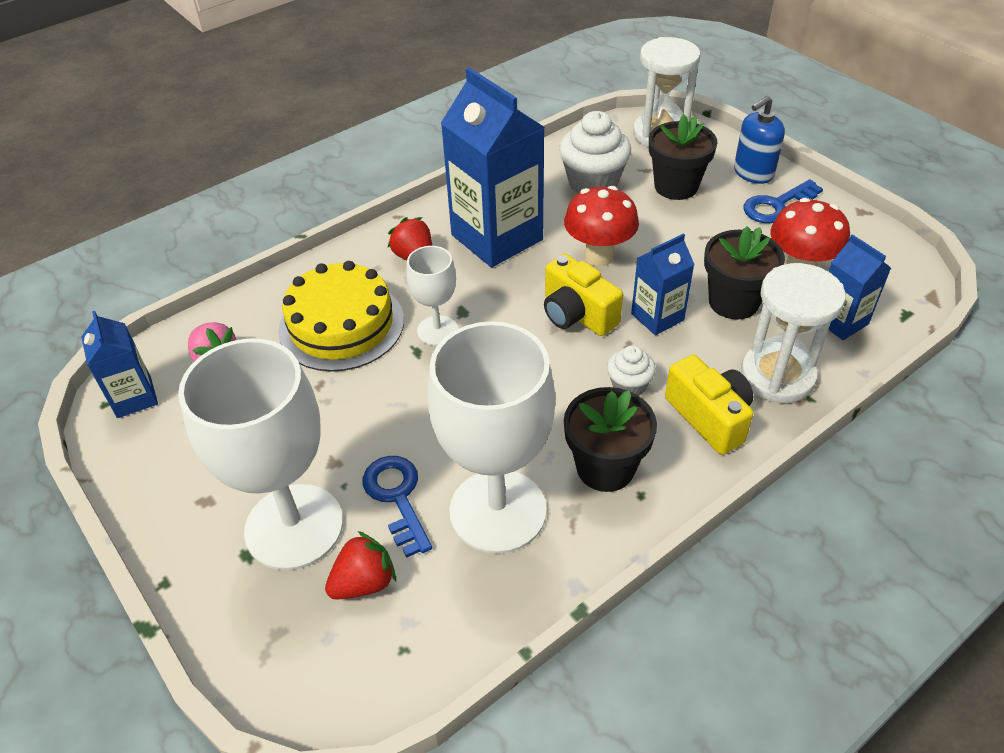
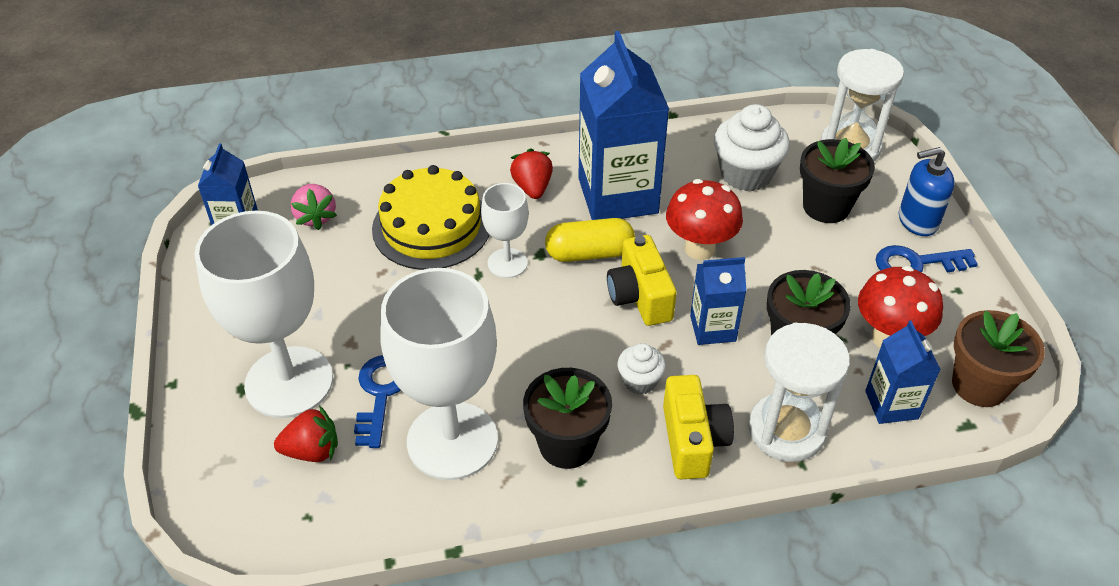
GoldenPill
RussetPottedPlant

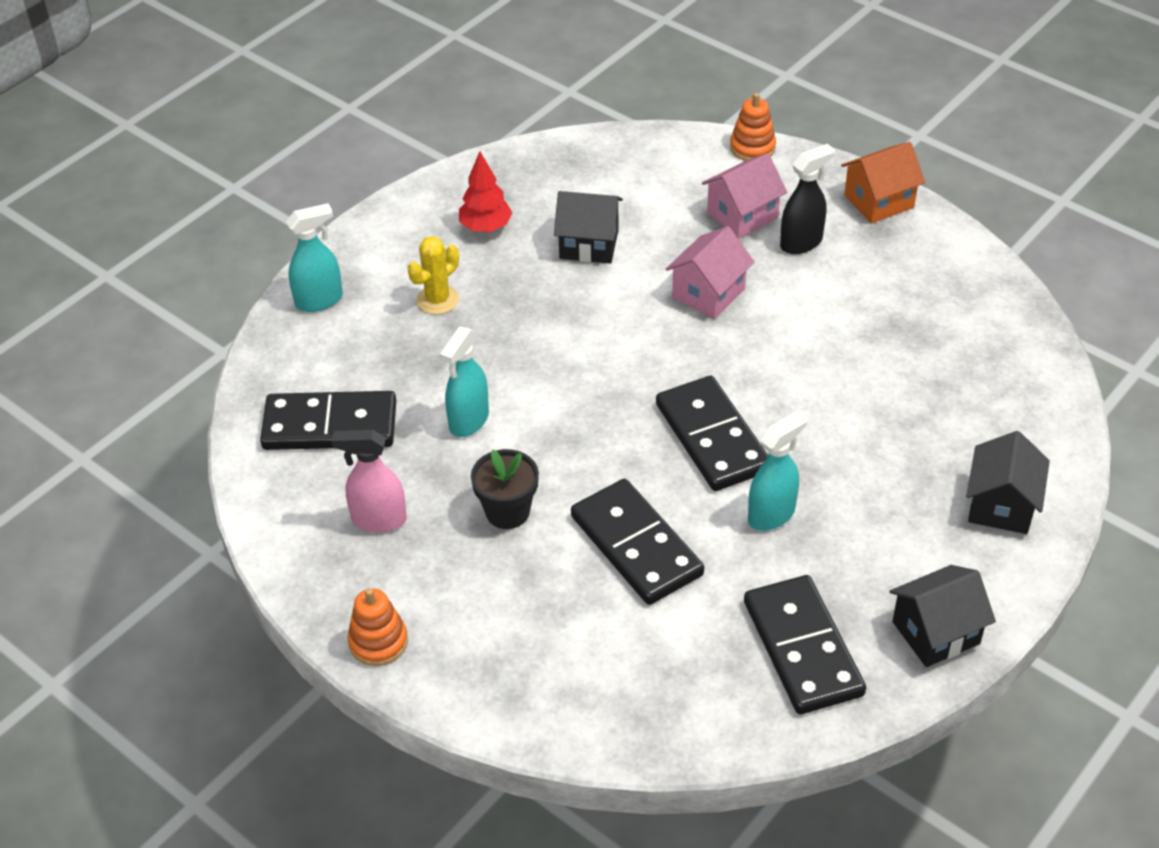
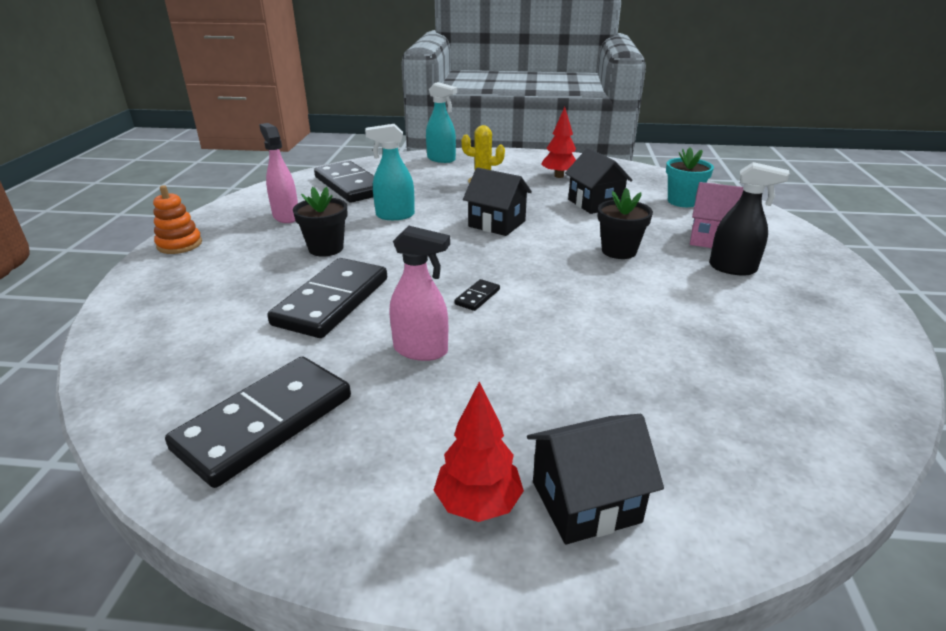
BlackDomino (no. 4 from left)
BlackPottedPlant (no. 2 from left)
BrightOrangeStackingToy (no. 2 from left in the first image)
PinkSprayCleaner (no. 2 from left)
BrightOrangeCottage
BlackCottage (no. 1 from left)
CrimsonToyTree (no. 1 from left)
TurquoisePottedPlant

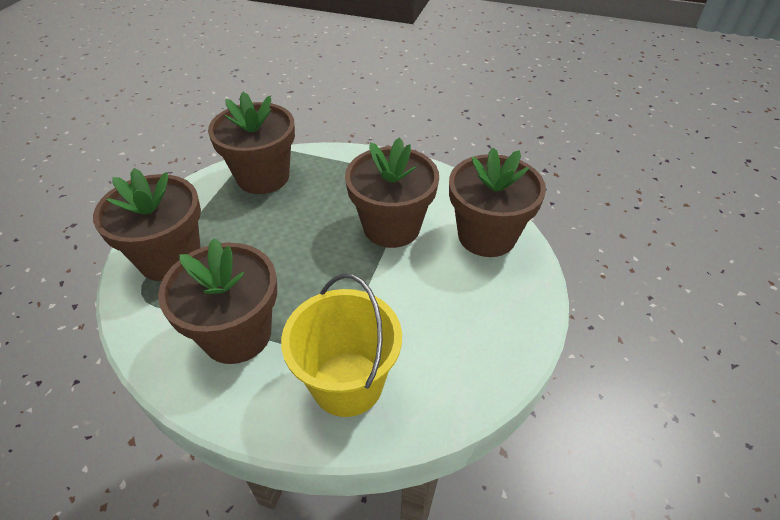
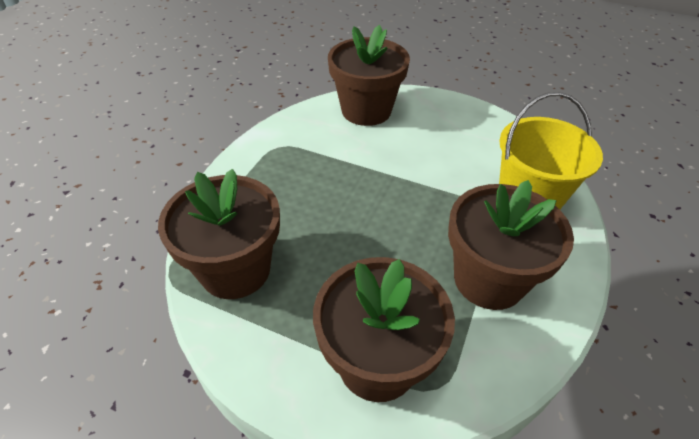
RussetPottedPlant (no. 4 from left in the first image)

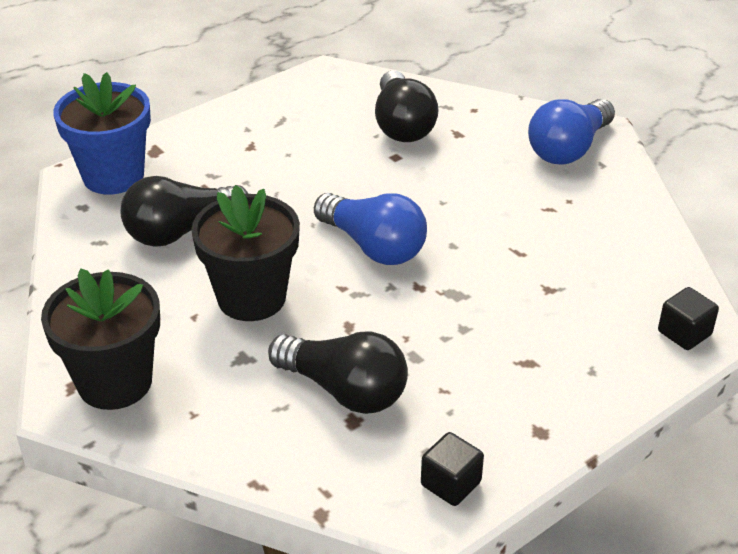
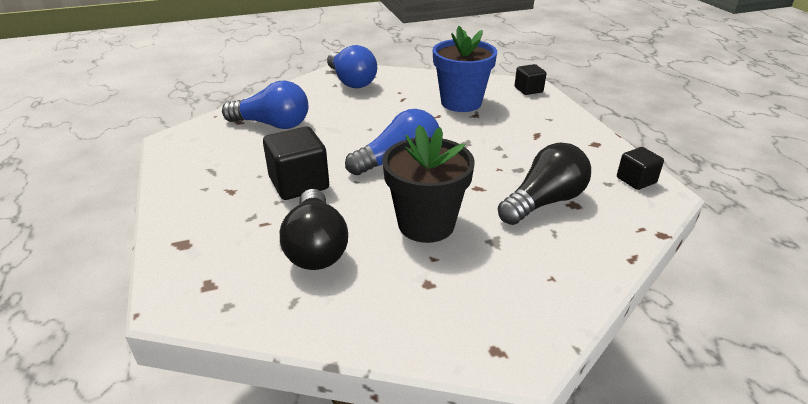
BlackPottedPlant (no. 1 from left in the first image)
RoyalBluePottedPlant
RoyalBlueLightbulb (no. 1 from left)
BlackCube (no. 1 from left)

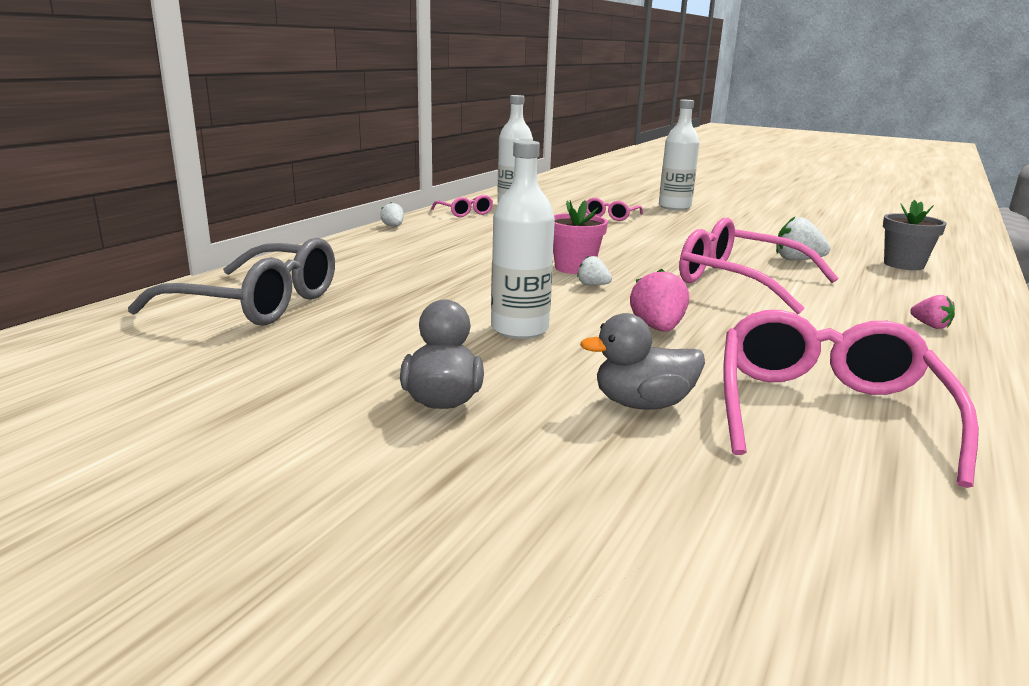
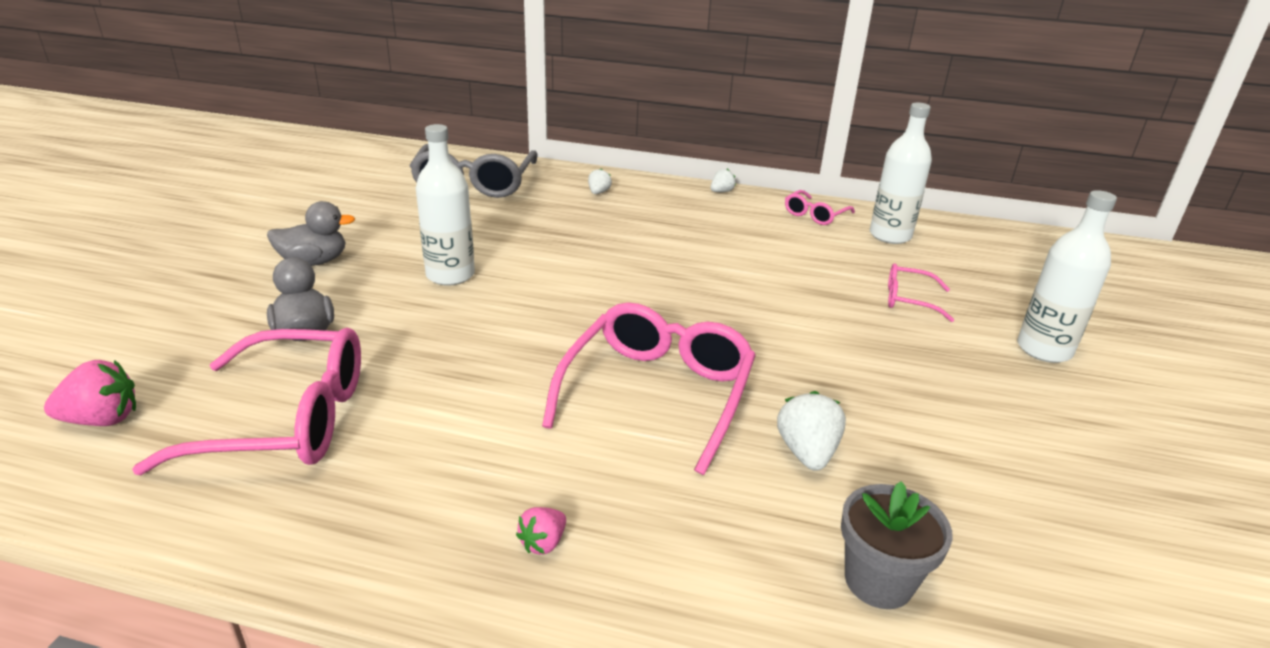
PinkPottedPlant
PureWhiteToyStrawberry (no. 1 from left)
PinkToyStrawberry (no. 1 from left)

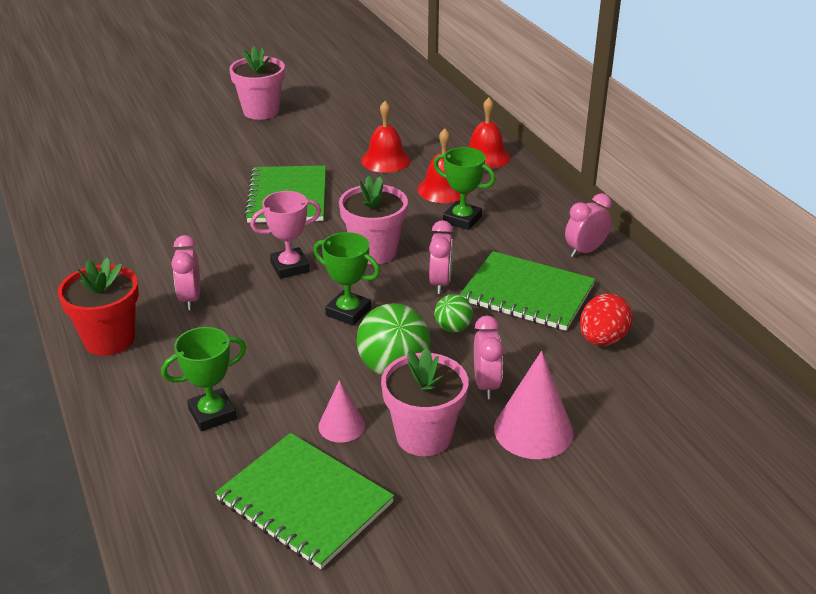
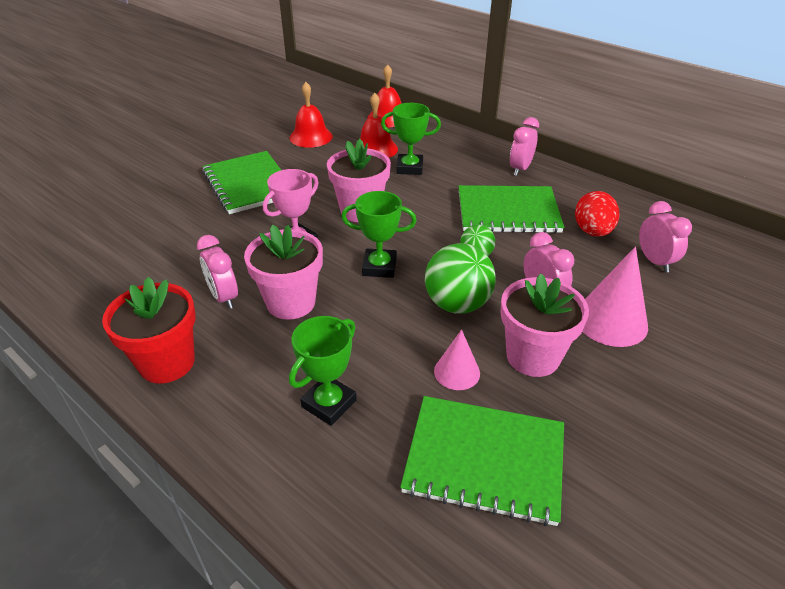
PinkPottedPlant (no. 1 from left)
PinkAlarmClock (no. 4 from left)

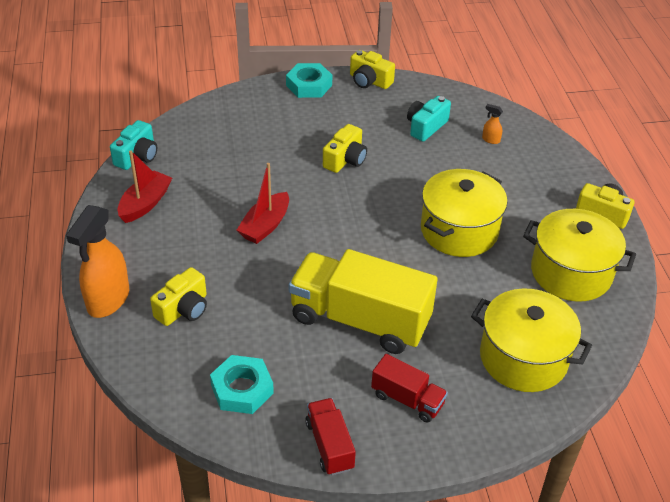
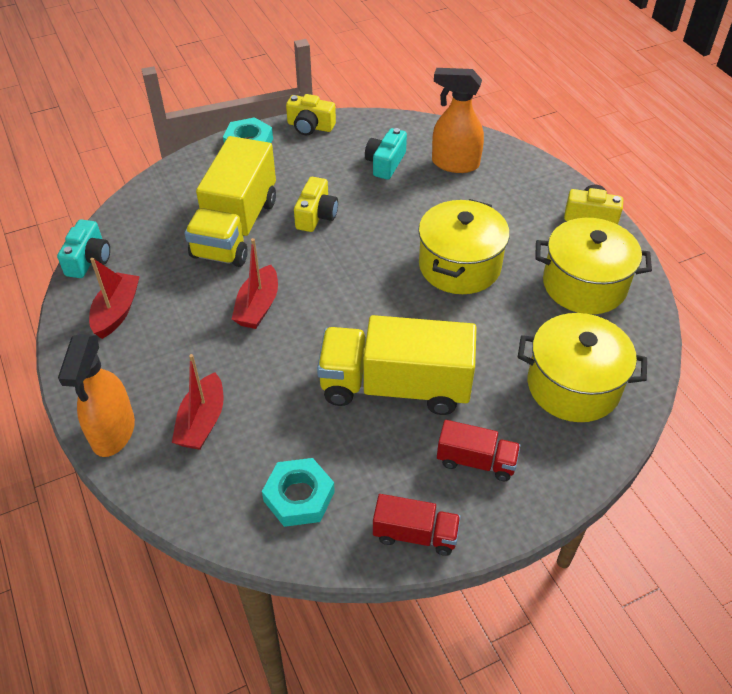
CrimsonSailboat (no. 2 from left)
CrimsonToyTruck (no. 1 from left)
BrightOrangeSprayCleaner (no. 2 from left)
GoldenToyTruck (no. 1 from left)

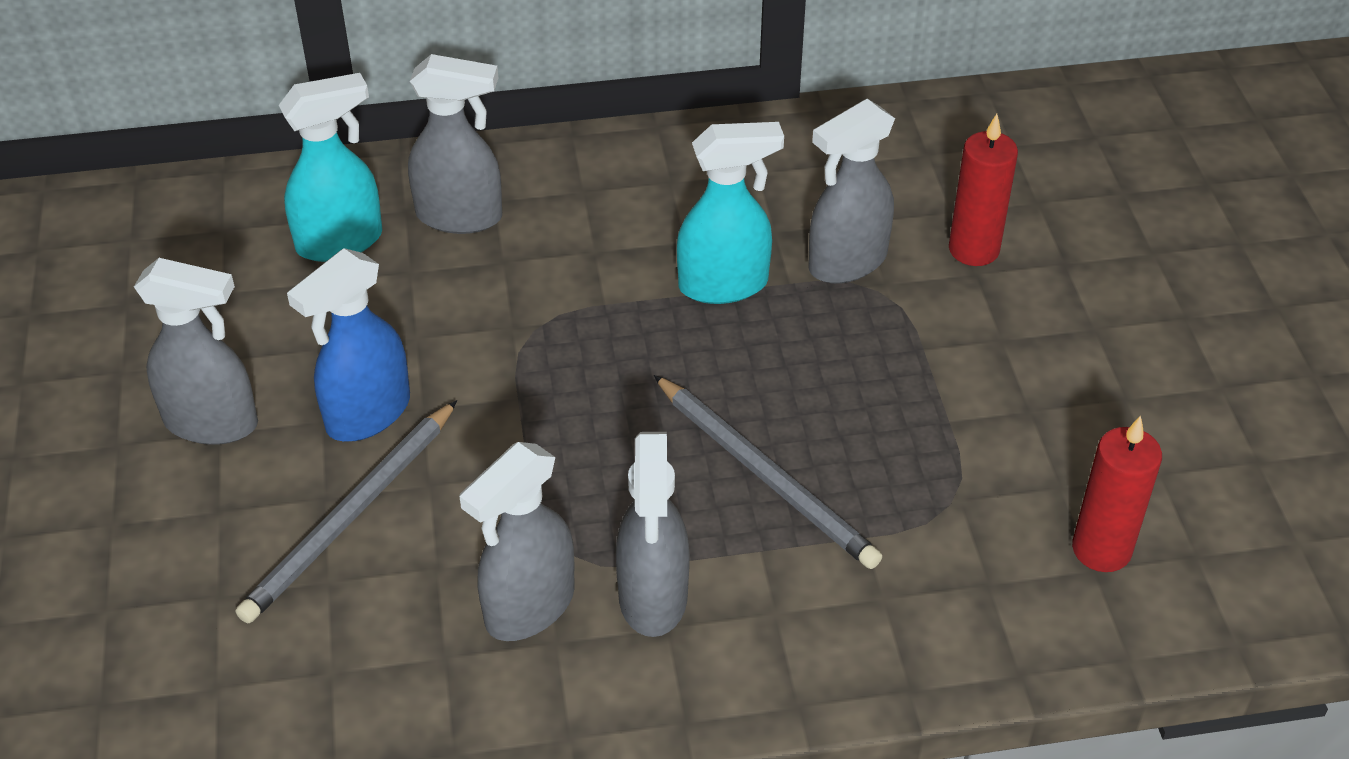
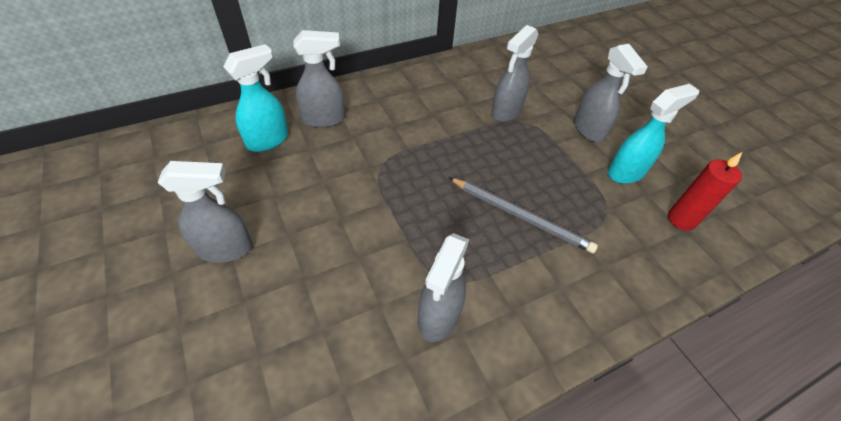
AshGreyWoodenPencil (no. 1 from left in the first image)
RoyalBlueSprayCleaner
AshGreySprayCleaner (no. 5 from left)
TurquoiseSprayCleaner (no. 2 from left)
CrimsonPillarCandle (no. 1 from left in the first image)

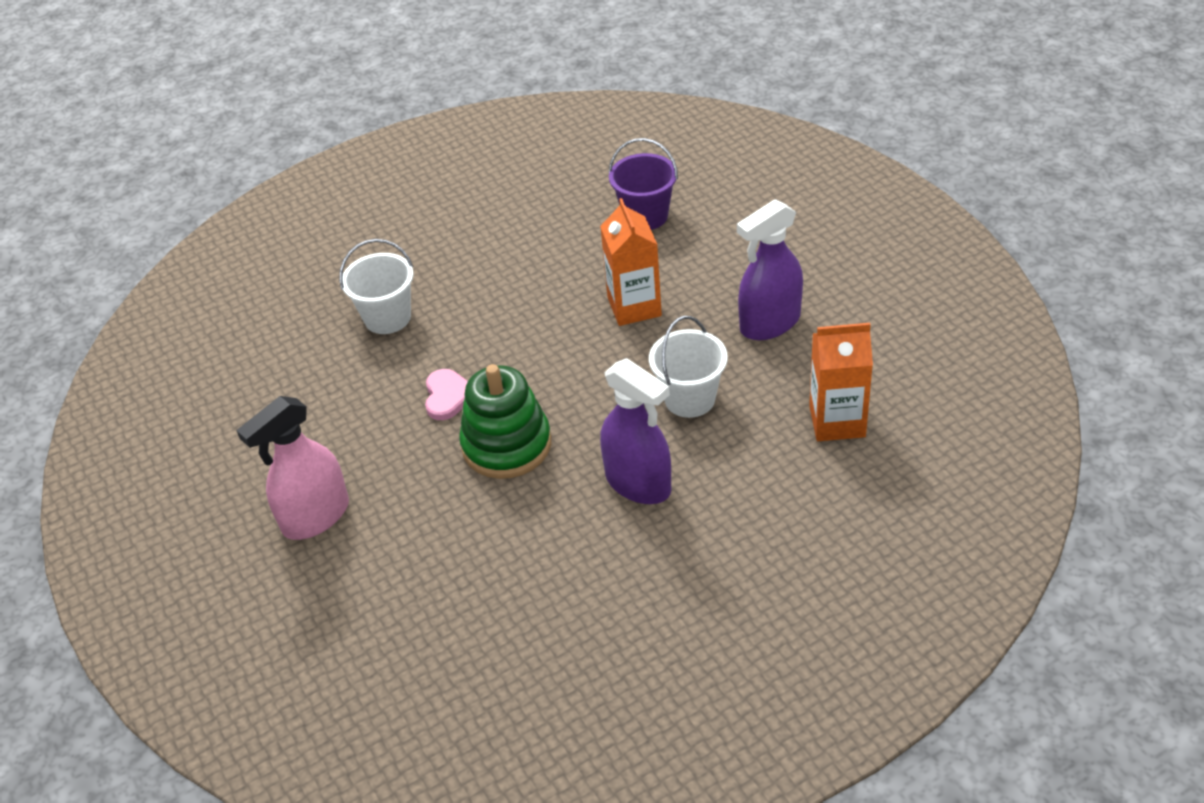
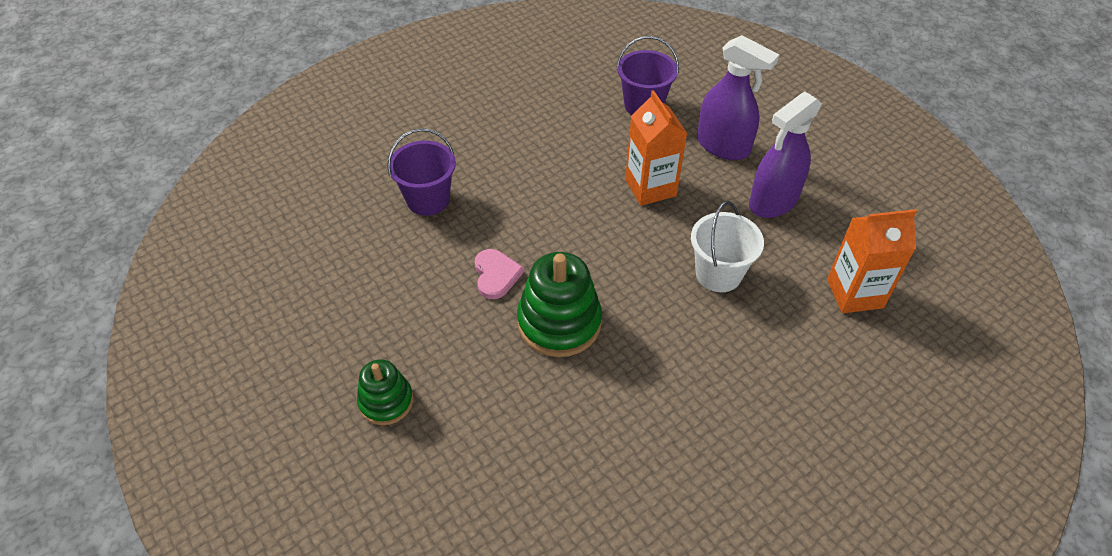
LeafGreenStackingToy (no. 1 from left)
PurpleSandBucket (no. 1 from left)
PurpleSprayCleaner (no. 1 from left)

